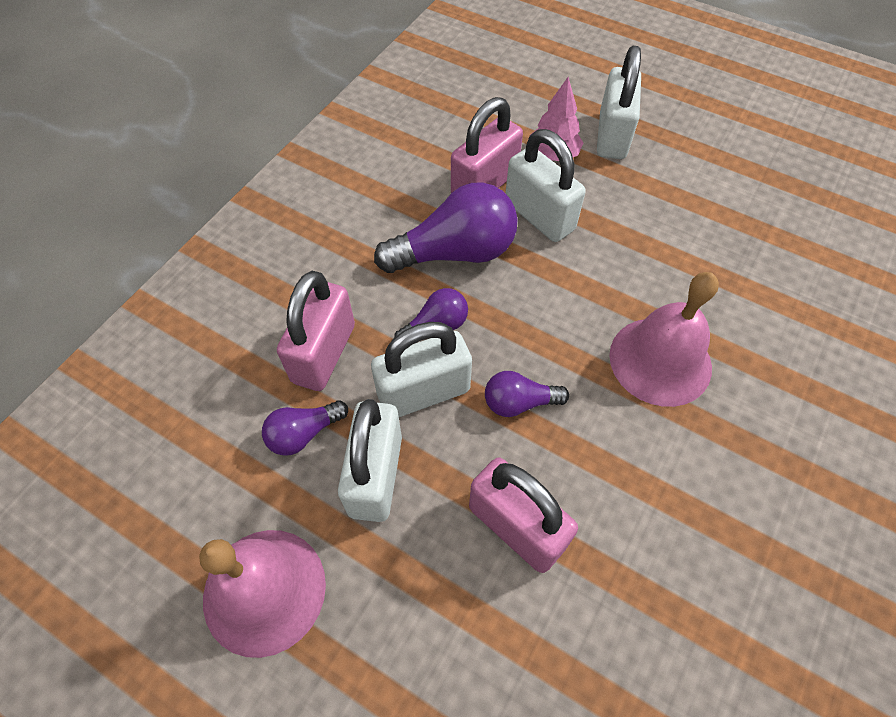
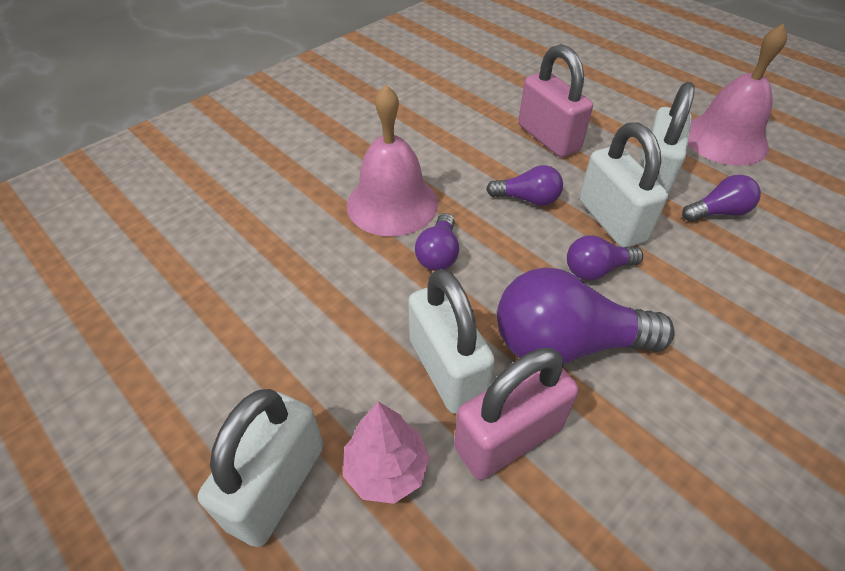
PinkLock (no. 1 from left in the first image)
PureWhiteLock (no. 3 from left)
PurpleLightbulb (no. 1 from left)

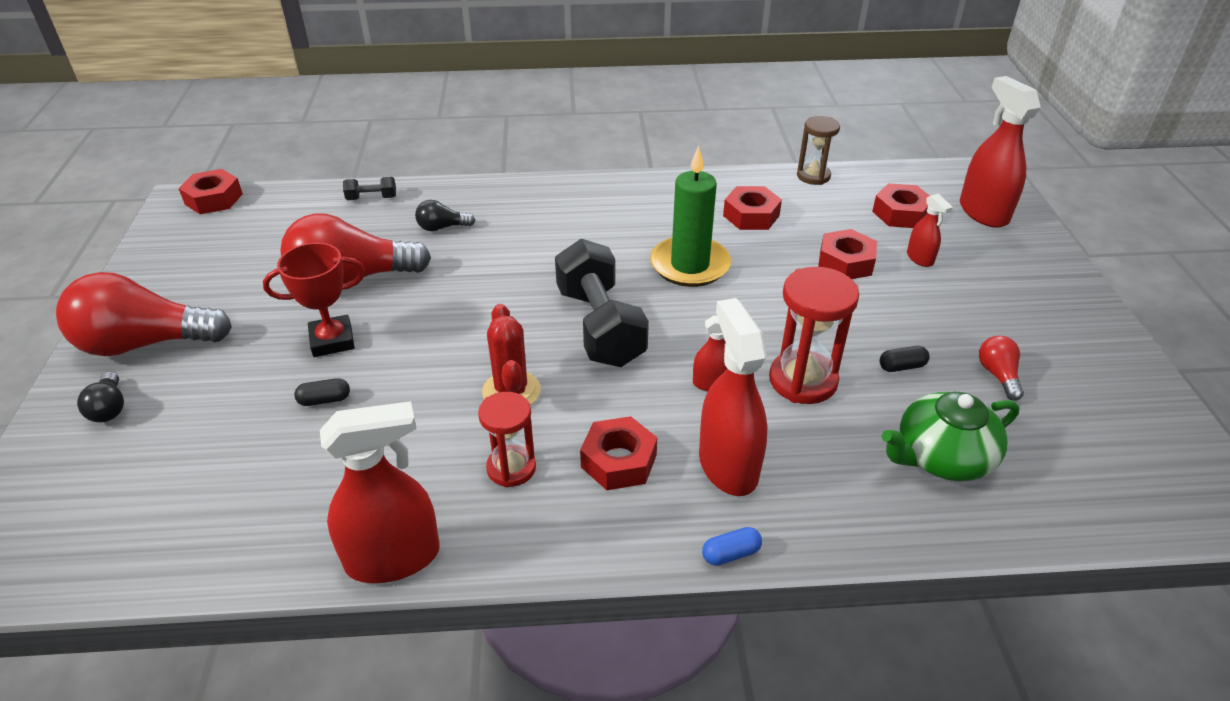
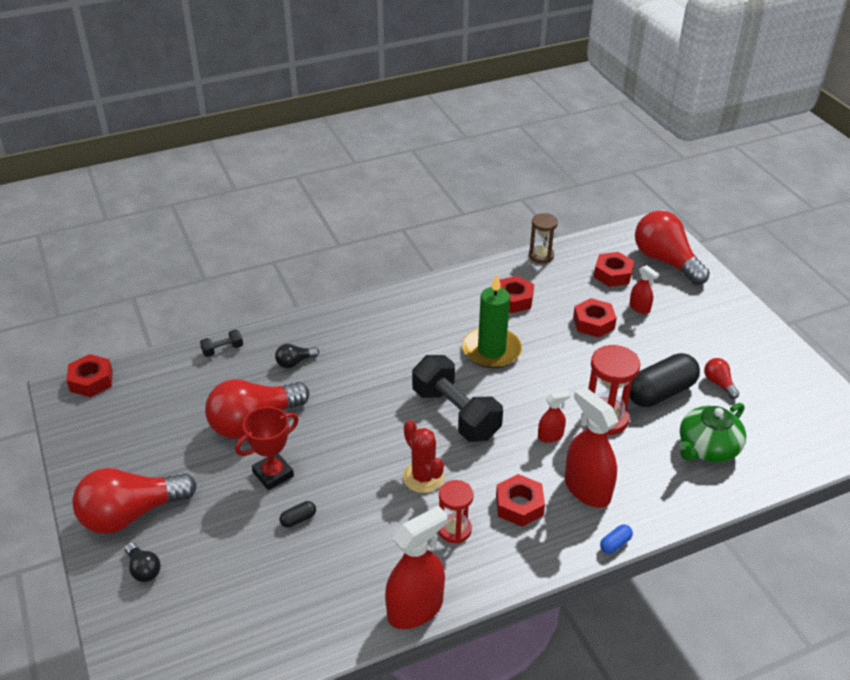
BlackPill (no. 2 from left)
CrimsonLightbulb (no. 3 from left)

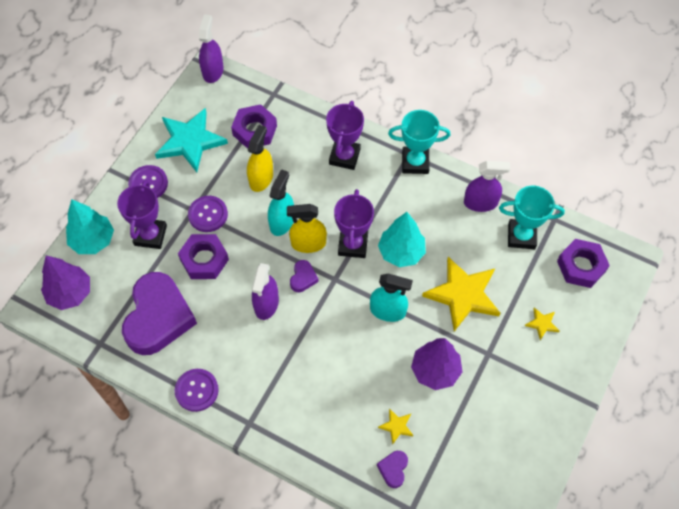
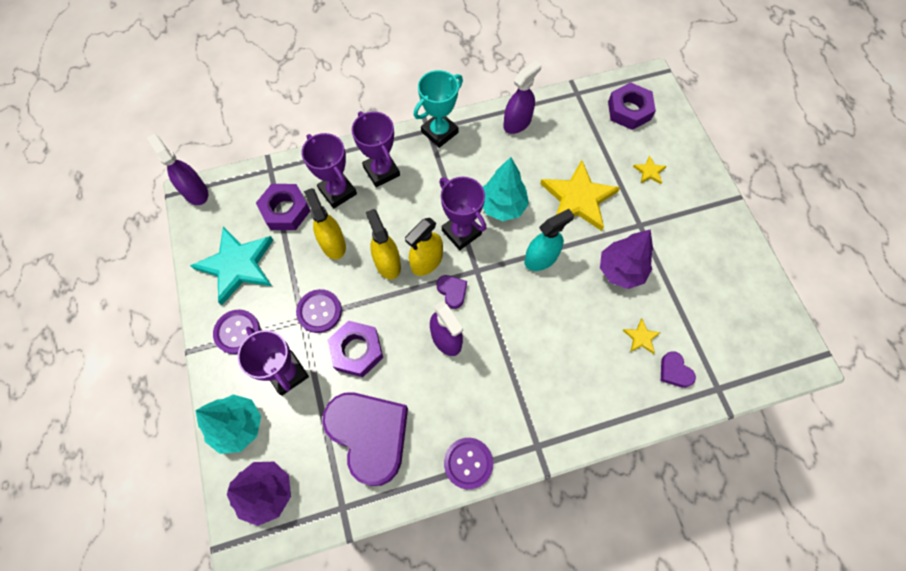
GoldenSprayCleaner (no. 2 from left)
TurquoiseTrophy (no. 2 from left in the first image)
PurpleTrophy (no. 2 from left)

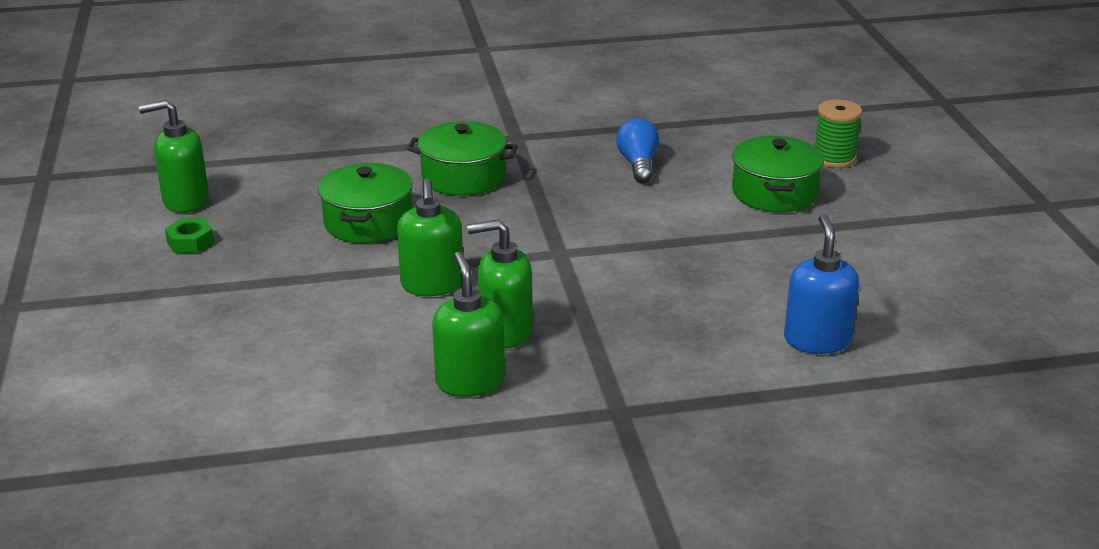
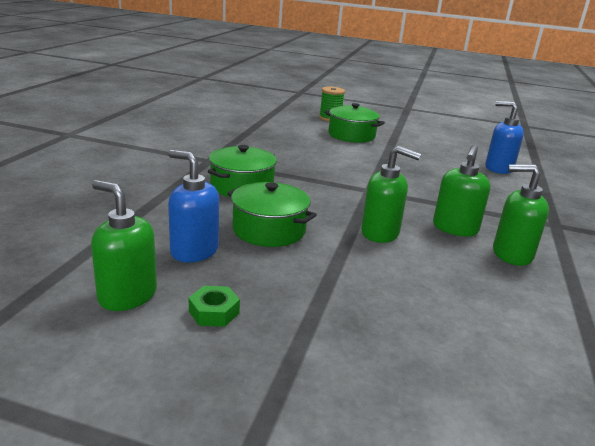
LeafGreenSoapPump (no. 1 from left)
RoyalBlueLightbulb
RoyalBlueSoapPump (no. 1 from left)

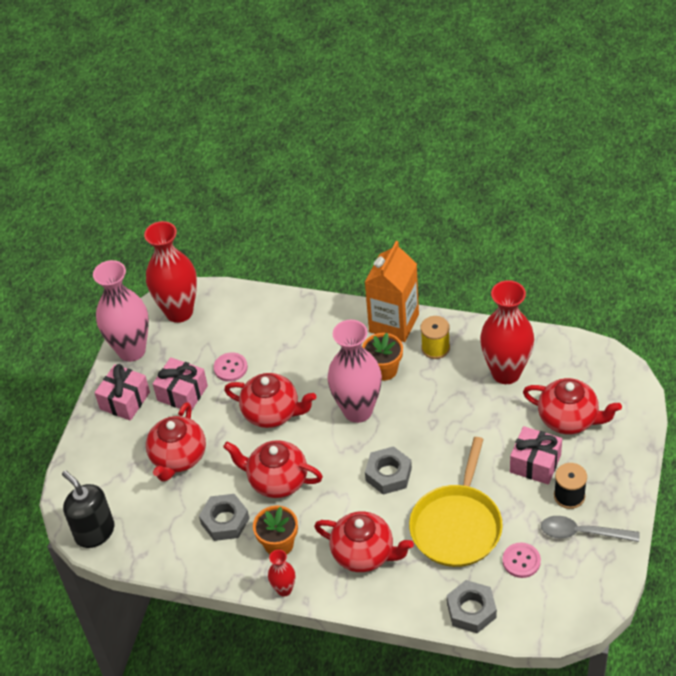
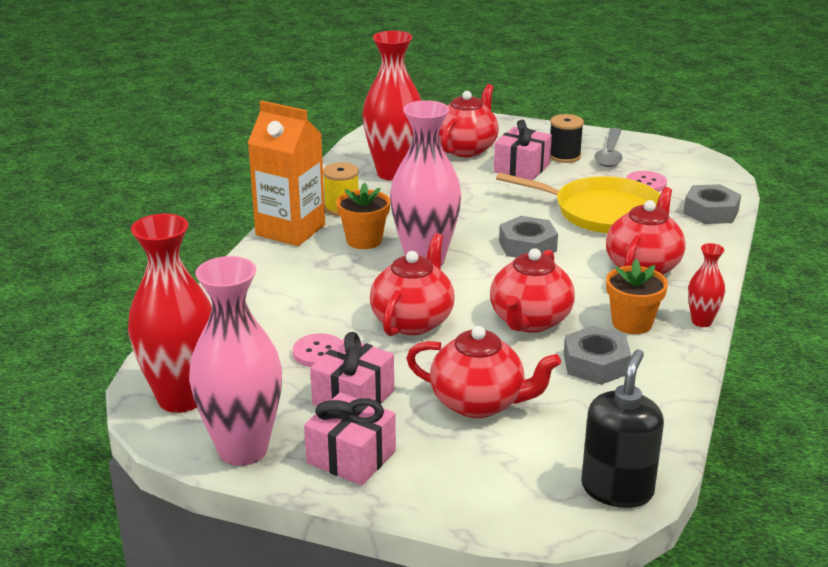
BlackSoapPump

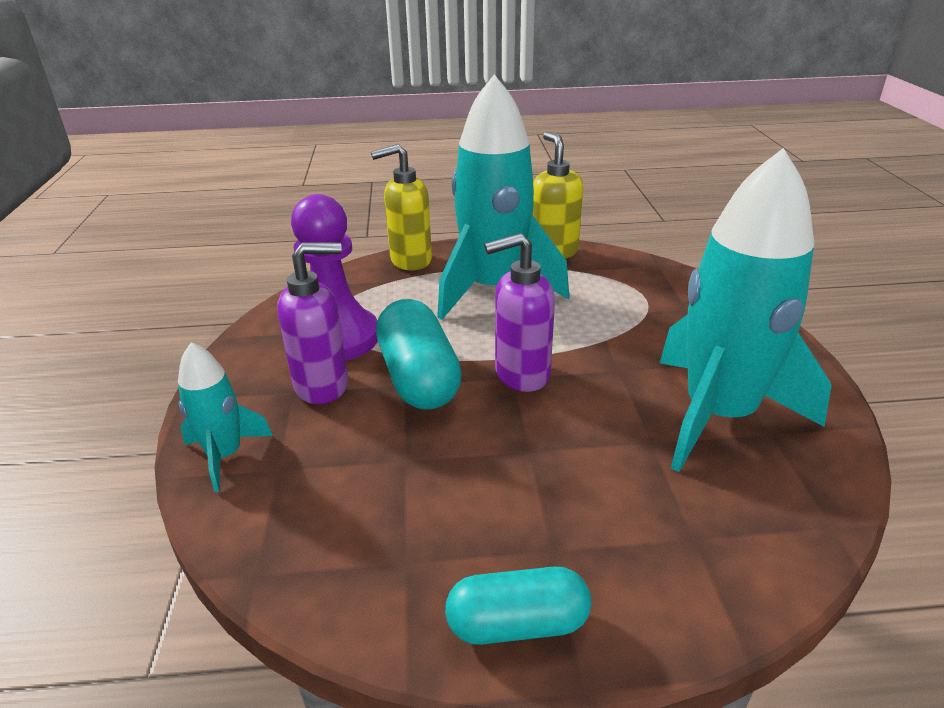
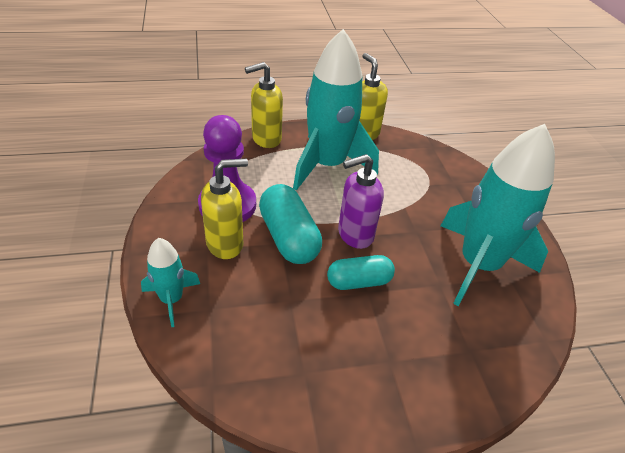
GoldenSoapPump (no. 1 from left)
TurquoisePill (no. 2 from left)

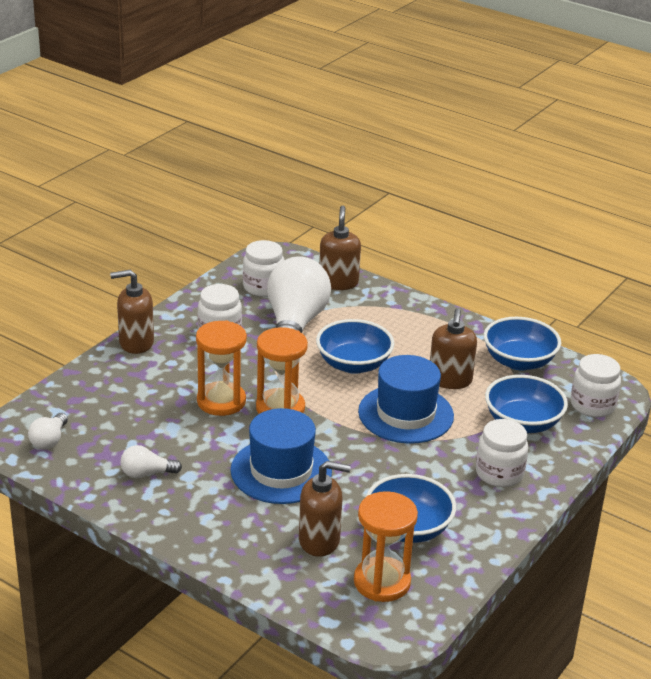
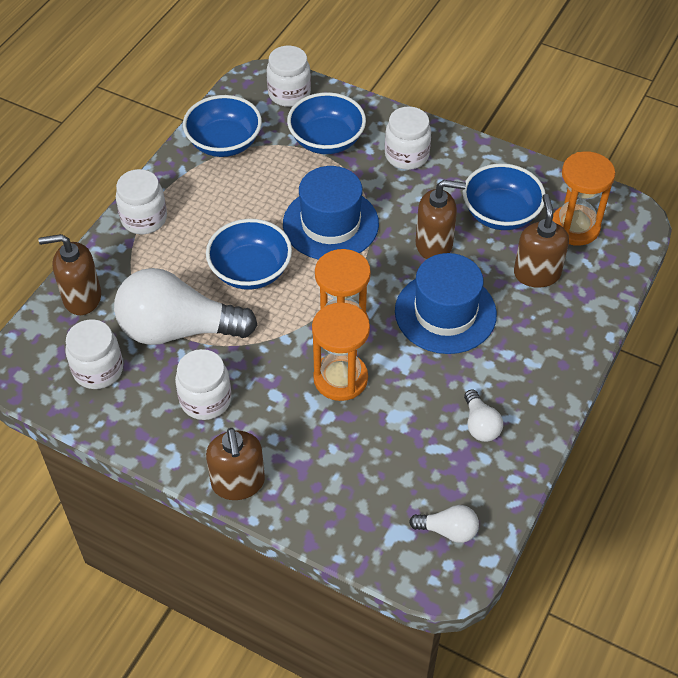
RussetSoapPump (no. 3 from left)
PureWhitePreserveJar (no. 2 from left)

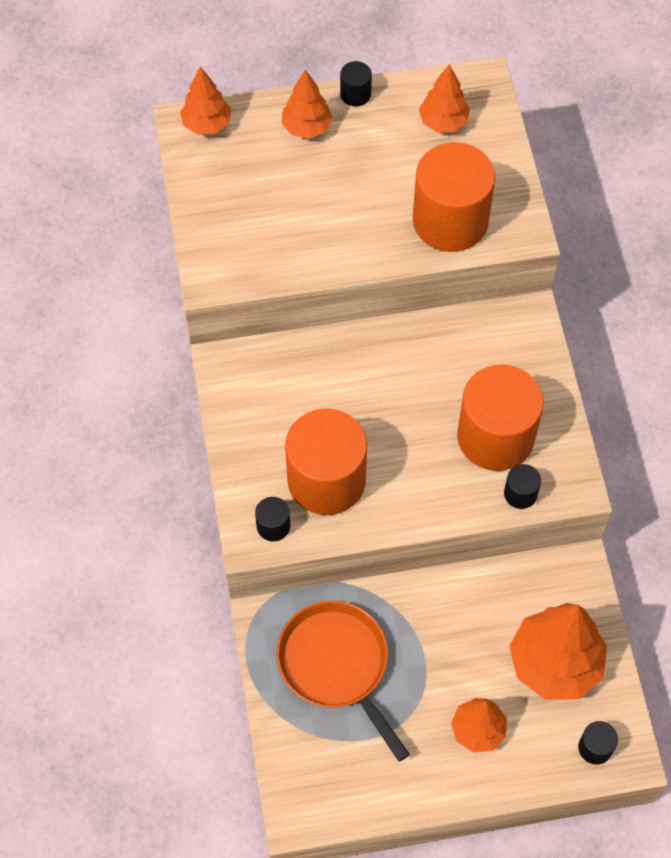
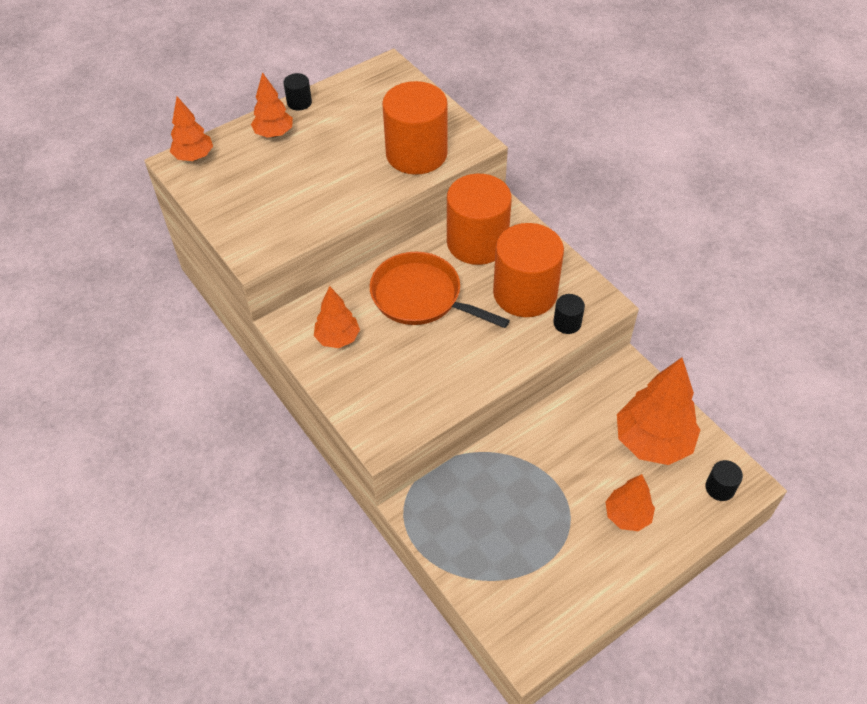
BlackCylinder (no. 1 from left in the first image)
BrightOrangeFryingPan
BrightOrangeCylinder (no. 2 from left)
BrightOrangeToyTree (no. 3 from left)

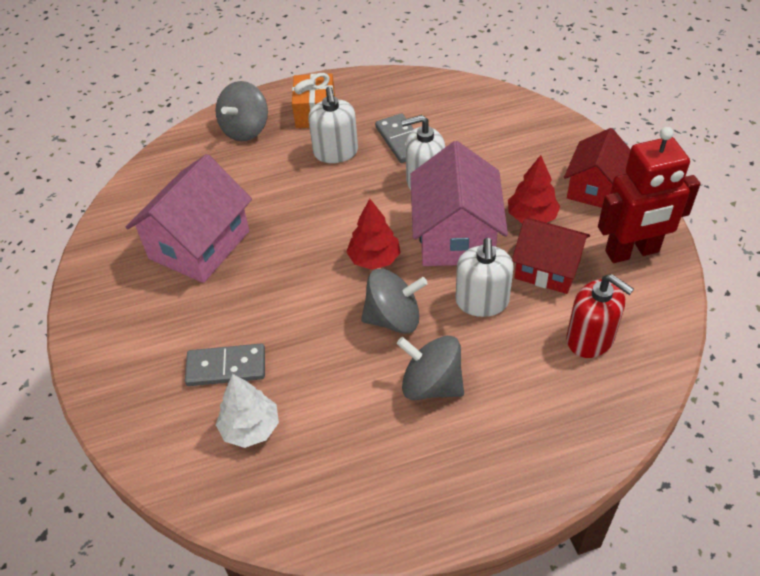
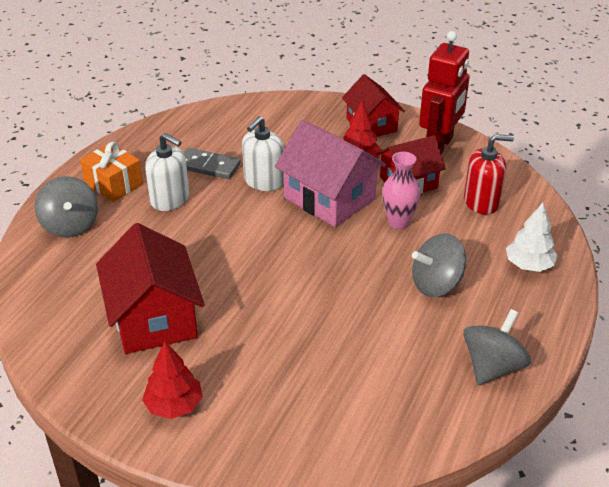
CrimsonCottage (no. 1 from left)
AshGreyDomino (no. 1 from left in the first image)
PureWhiteToyTree
CrimsonToyTree (no. 1 from left)
AshGreySpinningTop (no. 3 from left)
PinkVase

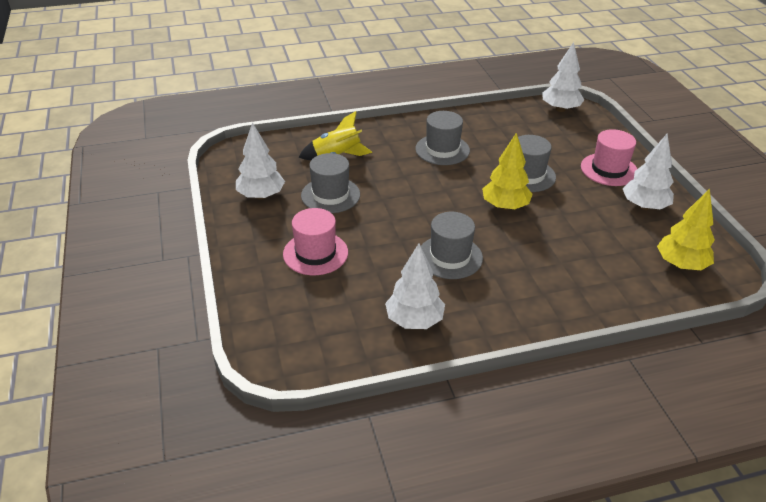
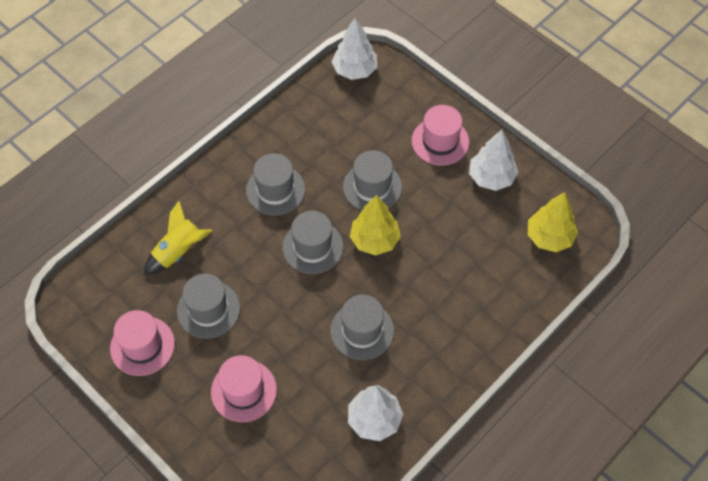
PinkHat (no. 1 from left)
AshGreyHat (no. 3 from left)

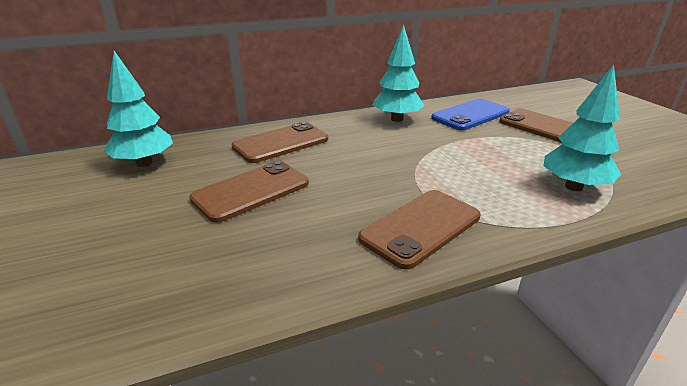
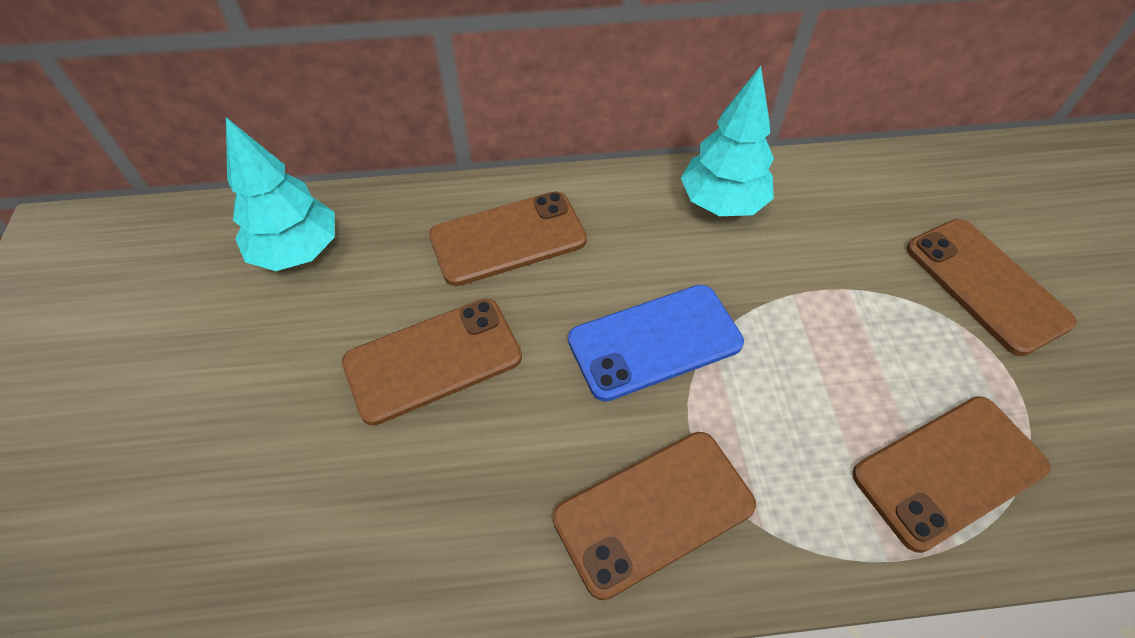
RoyalBlueSmartphone
RussetSmartphone (no. 4 from left)

